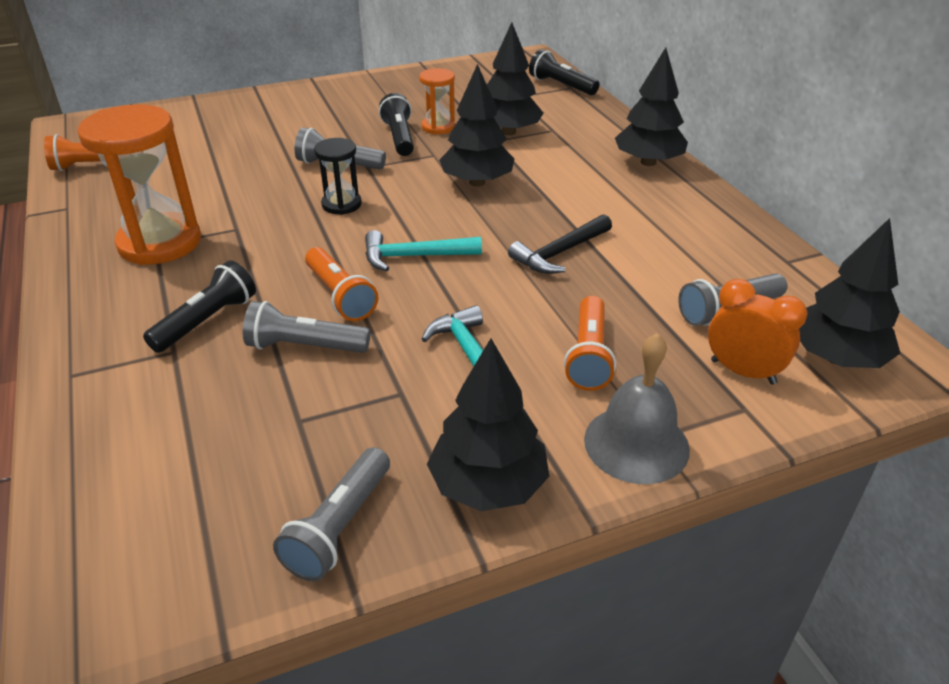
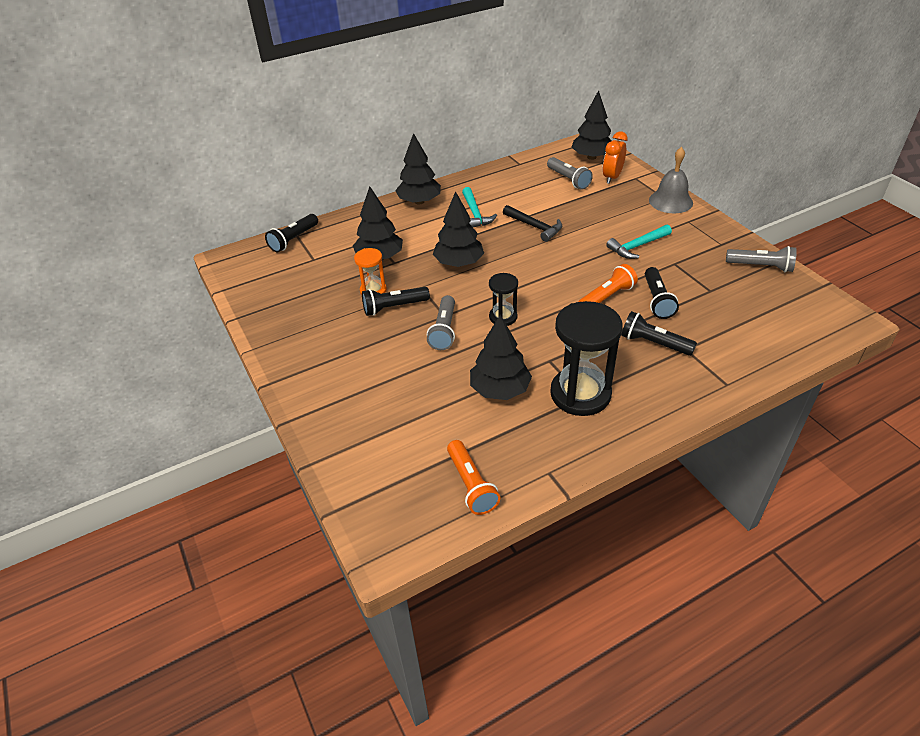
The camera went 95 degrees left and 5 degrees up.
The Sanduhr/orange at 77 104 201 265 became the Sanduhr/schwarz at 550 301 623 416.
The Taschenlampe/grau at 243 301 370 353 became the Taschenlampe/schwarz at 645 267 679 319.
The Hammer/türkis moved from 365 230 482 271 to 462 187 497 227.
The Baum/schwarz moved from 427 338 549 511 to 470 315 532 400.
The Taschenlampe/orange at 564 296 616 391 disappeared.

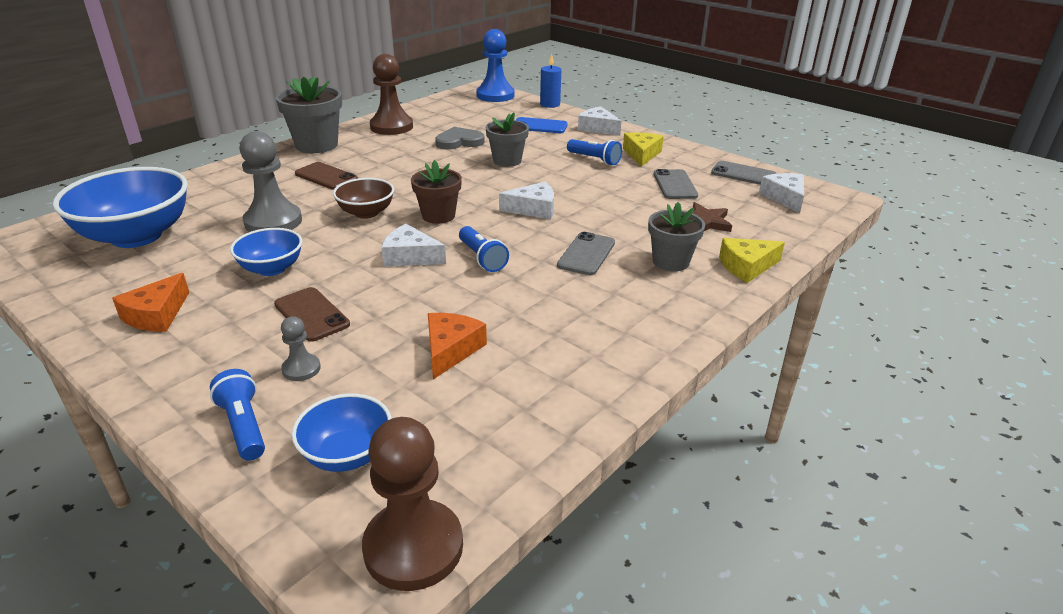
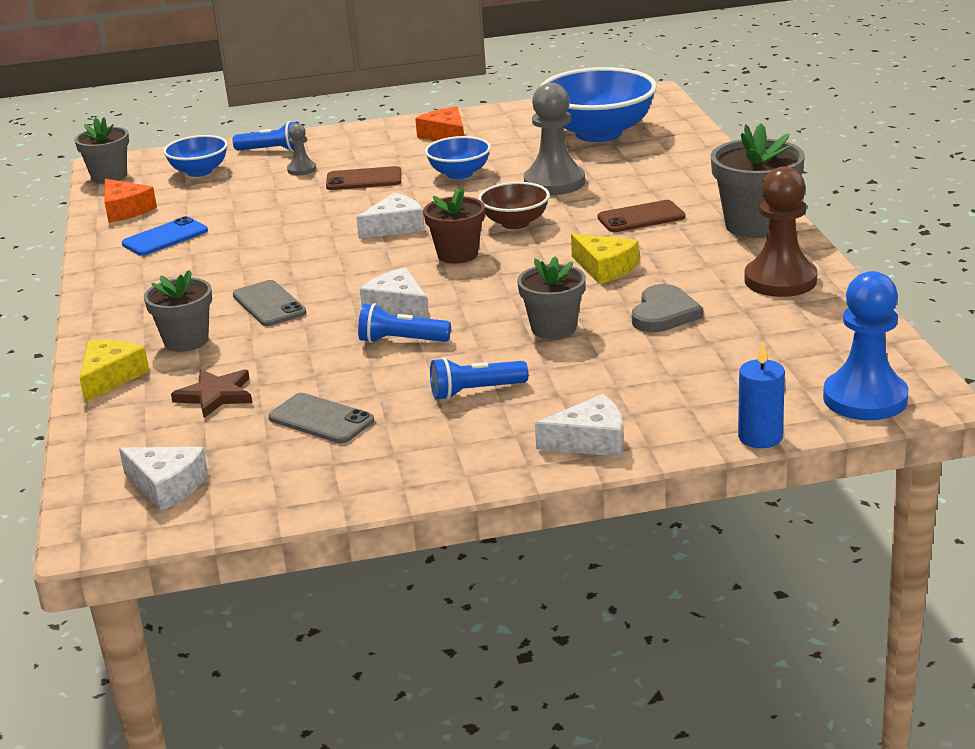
The camera went 130 degrees right and 5 degrees down.
The Bauer/braun at 362 417 463 591 was replaced by the Blumentopf/grau at 74 117 129 184.
The Käse/orange moved from 428 313 487 379 to 104 179 157 223.
The Taschenlampe/blau moved from 459 226 509 272 to 358 303 451 343.
The Käse/weiß at 499 182 554 220 turned 105 degrees clockwise.
The Handy/blau moved from 516 117 567 133 to 122 216 208 256.
The Käse/gelb moved from 623 133 664 167 to 571 234 639 284.
The Handy/grau at 711 161 777 185 disappeared.

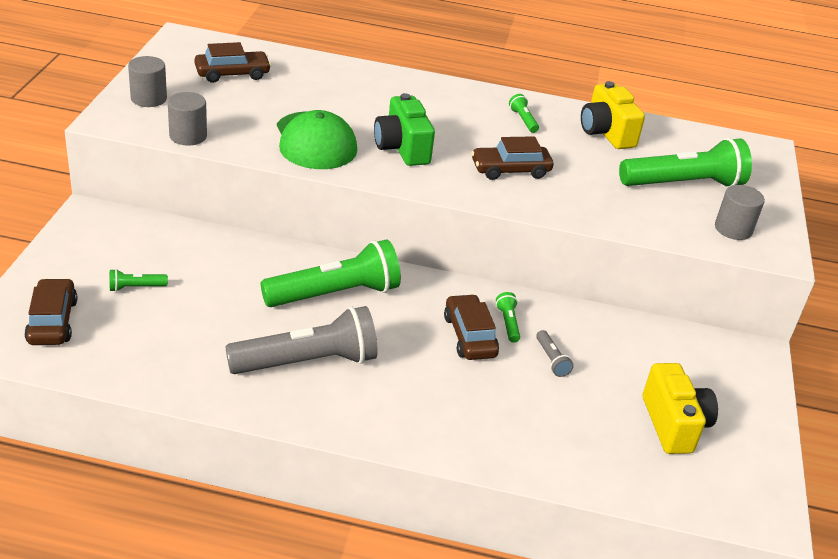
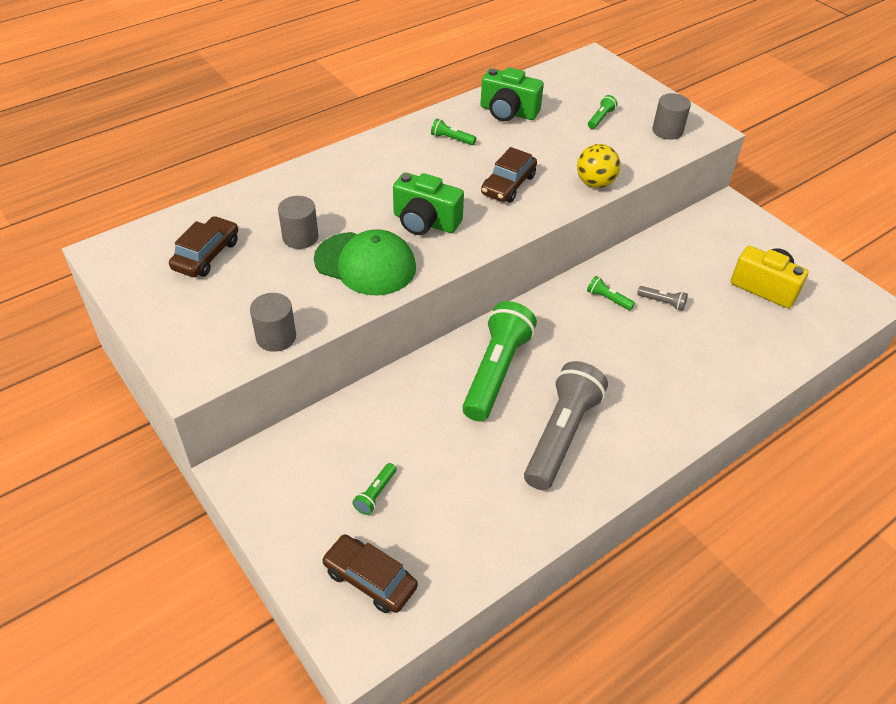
The camera went 45 degrees left and 10 degrees up.
The Vollzylinder/grau moved from 128 56 167 107 to 278 196 318 249.
The Auto/braun at 444 294 499 360 disappeared.
The Kamera/gelb at 581 81 645 149 became the Kamera/grün at 481 67 544 121.
The Taschenlampe/grün at 619 138 752 188 changed to 0.41 times the size.
The Ball/gelb at 577 144 620 188 appeared.

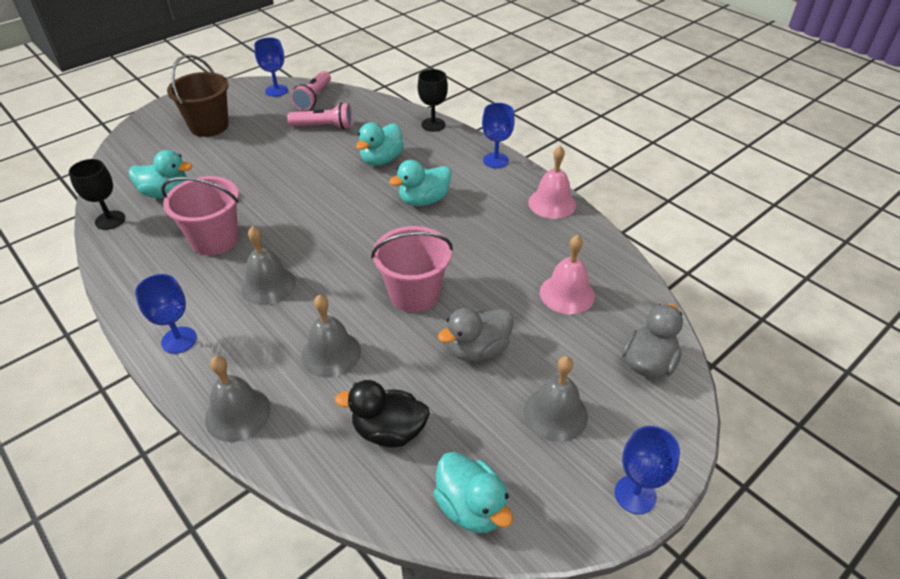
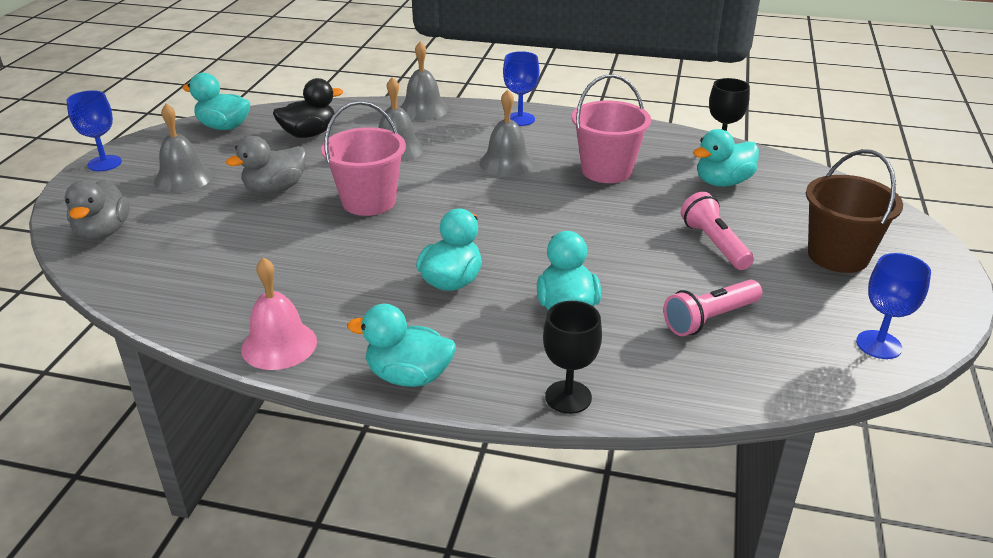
The camera went 145 degrees right and 10 degrees down.
The Taschenlampe/rosa moved from 291 71 331 111 to 681 192 754 270.
The Ente/grau at 438 308 513 362 turned 150 degrees counterclockwise.
The Kelch/blau at 482 103 515 168 was replaced by the Ente/türkis at 347 304 456 387.
The Glocke/rosa at 540 235 595 314 disappeared.

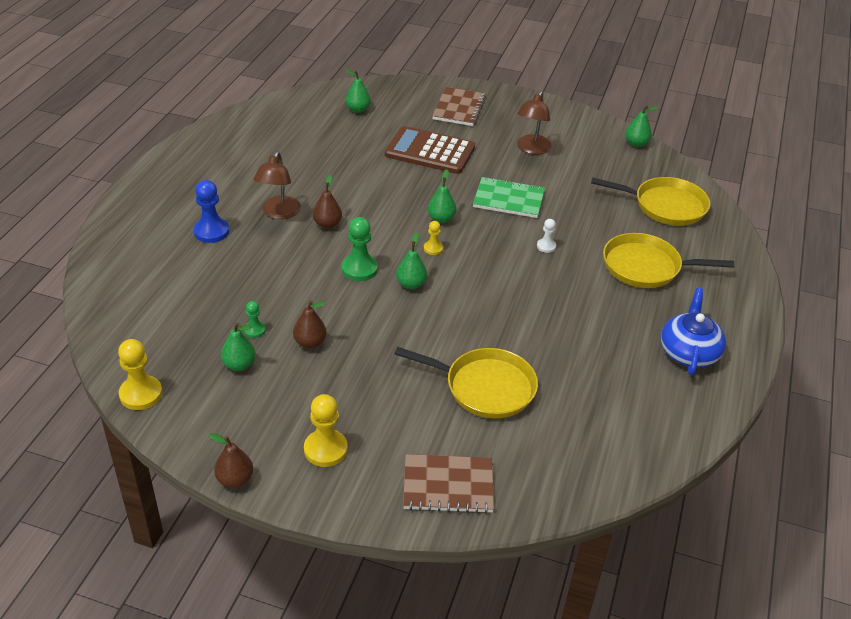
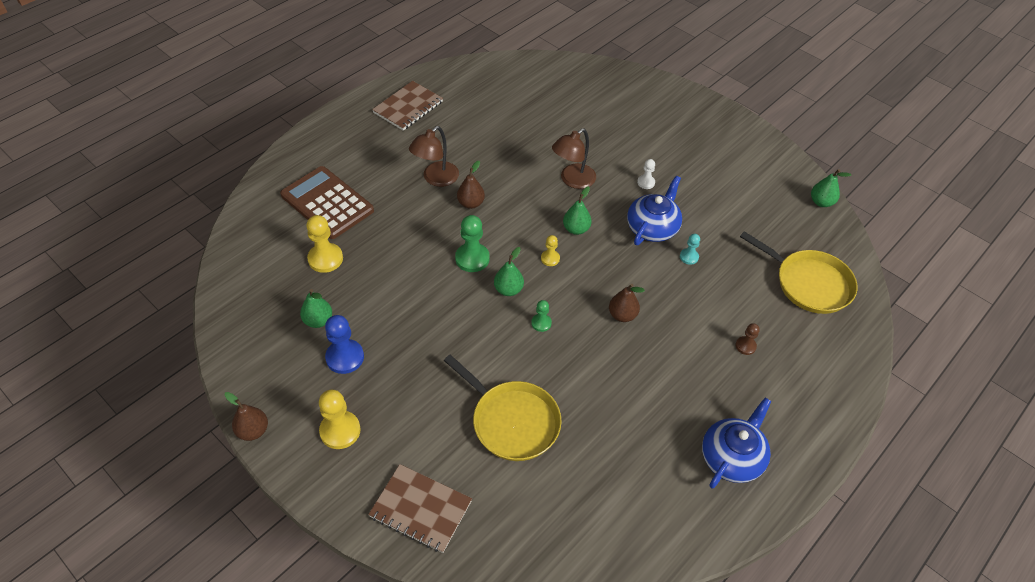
The camera went 25 degrees right and 10 degrees up.
The Bauer/gelb moved from 118 339 162 410 to 306 215 343 273.
The Bauer/blau moved from 193 180 229 243 to 325 315 364 374.
The Bauer/grün moved from 244 301 266 338 to 531 300 552 332.
The Birne/braun moved from 293 300 327 349 to 609 284 645 322.
The Birne/grün at 345 69 371 113 disappeared.
The Taschenrechner/braun moved from 385 126 475 174 to 280 166 374 239.
The Notizbuch/braun moved from 432 87 486 126 to 372 81 443 131.
The Notizbuch/grün at 473 177 545 218 was replaced by the Teekanne/blau at 627 176 682 245.
The Lampe/braun moved from 517 91 552 155 to 552 128 596 189.
The Bauer/weiß moved from 537 219 556 253 to 637 159 655 189.
The Pfanne/gelb at 603 233 734 288 was replaced by the Bauer/braun at 736 323 760 355.
The Bauer/türkis at 680 234 700 265 appeared.

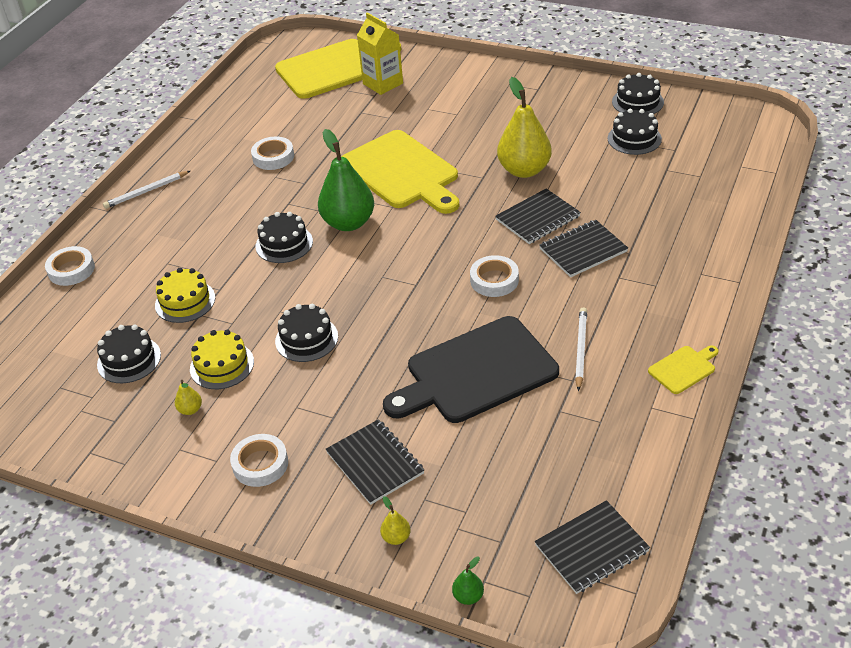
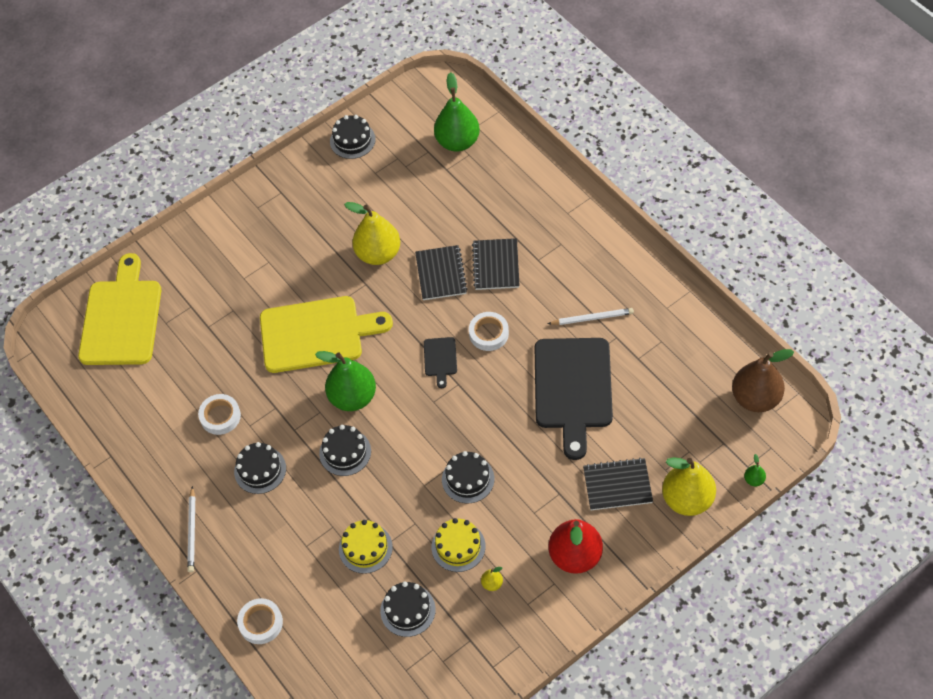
The camera went 60 degrees left and 15 degrees up.
The Klebeband/weiß at 230 434 288 487 was replaced by the Birne/rot at 549 519 603 574.
The Getränkekarton/gelb at 357 13 403 95 disappeared.
The Birne/gelb at 380 496 411 545 changed to 2.46 times the size.
The Notizbuch/schwarz at 535 500 650 594 was replaced by the Birne/braun at 732 349 794 412.
The Bleistift/weiß at 575 307 587 391 turned 135 degrees clockwise.
The Kuchen/schwarz moved from 608 109 662 155 to 234 442 286 494.
The Schneidebrett/gelb at 648 346 719 394 disappeared.
The Schneidebrett/schwarz at 424 337 457 388 appeared.
The Birne/grün at 434 72 480 152 appeared.

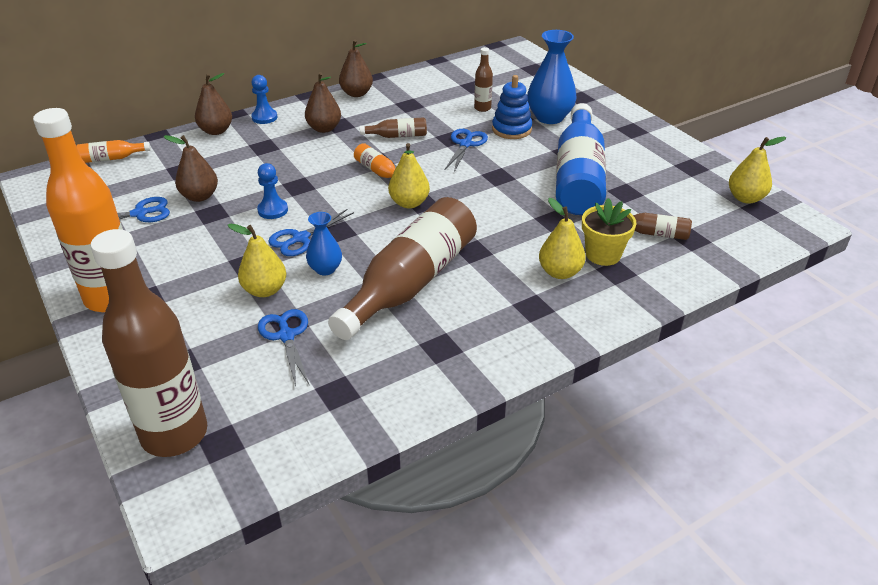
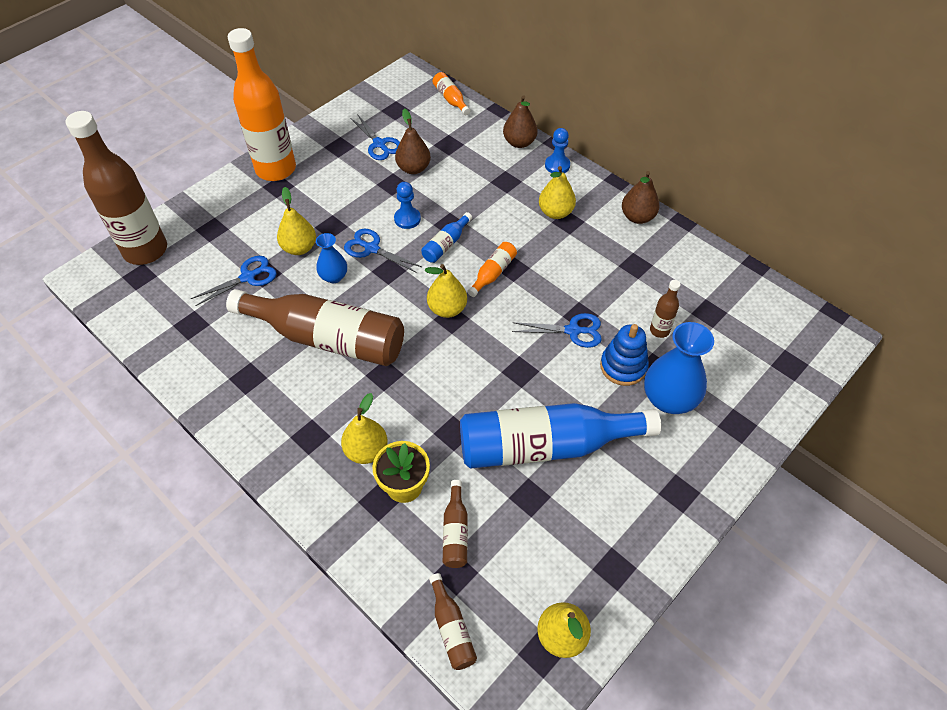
The camera went 75 degrees right and 15 degrees up.
The Birne/braun at 305 72 341 133 became the Birne/gelb at 539 166 576 219.
The Flasche/braun moved from 360 117 427 138 to 429 573 477 670.
The Flasche/blau at 421 212 472 263 appeared.

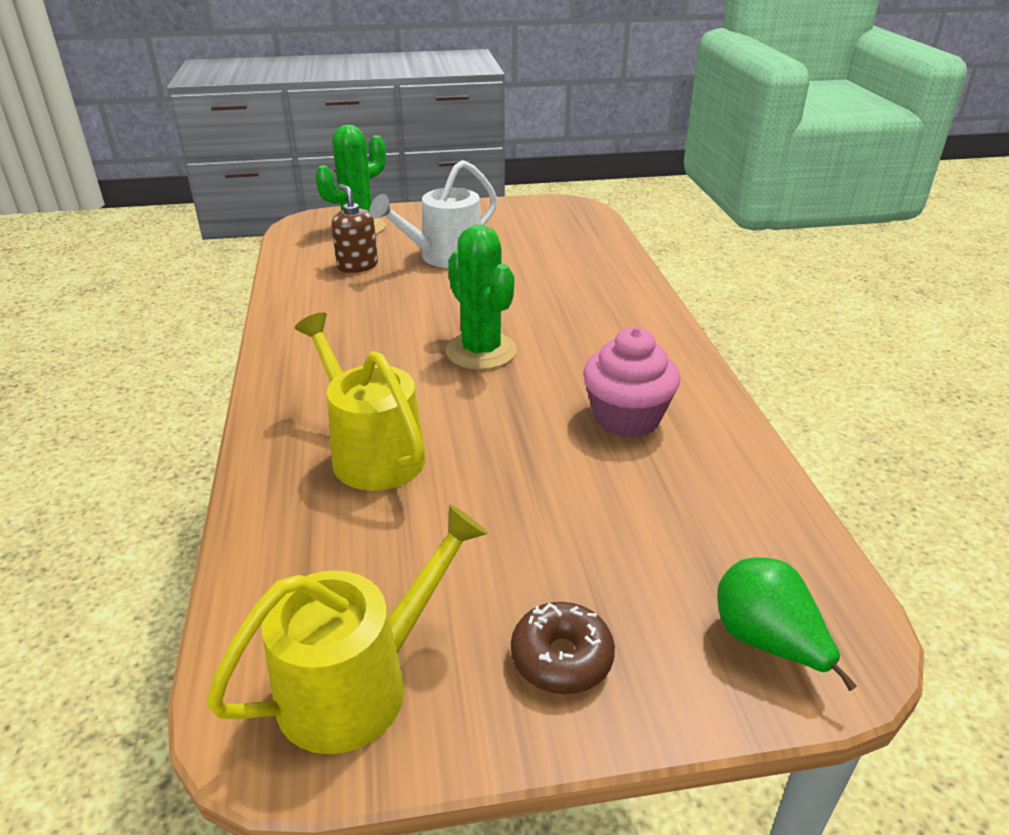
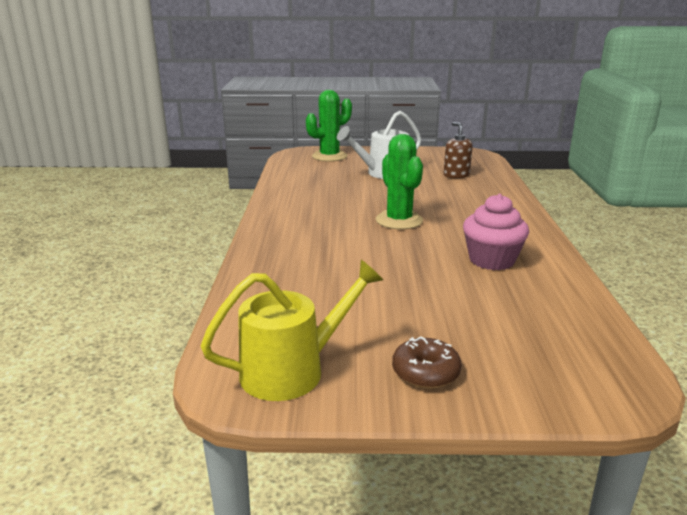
The camera went 10 degrees right and 10 degrees down.
The Gießkanne/gelb at 295 312 426 491 disappeared.
The Seifenspender/braun moved from 332 184 378 273 to 444 122 473 179.
The Birne/grün at 717 557 857 691 disappeared.

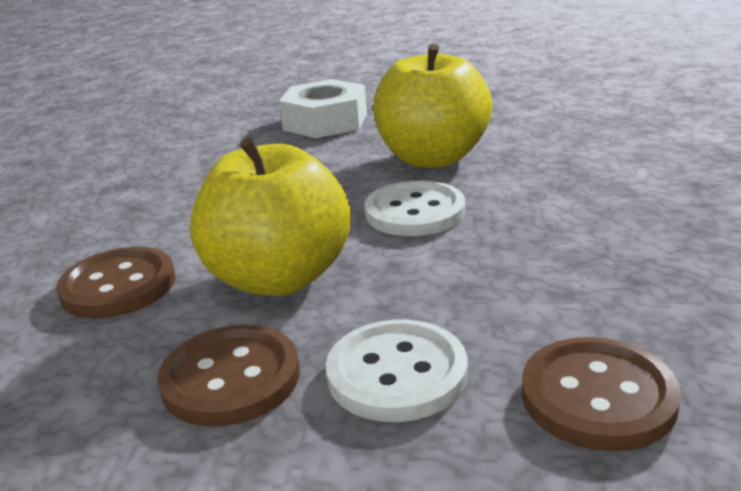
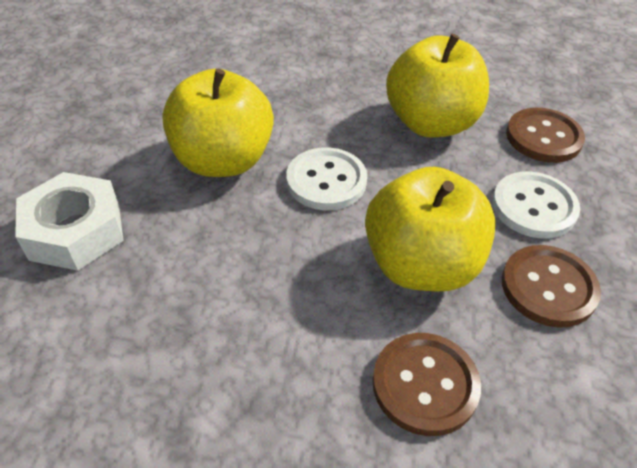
The camera went 90 degrees left and 20 degrees up.
The Apfel/gelb at 386 34 489 137 appeared.

